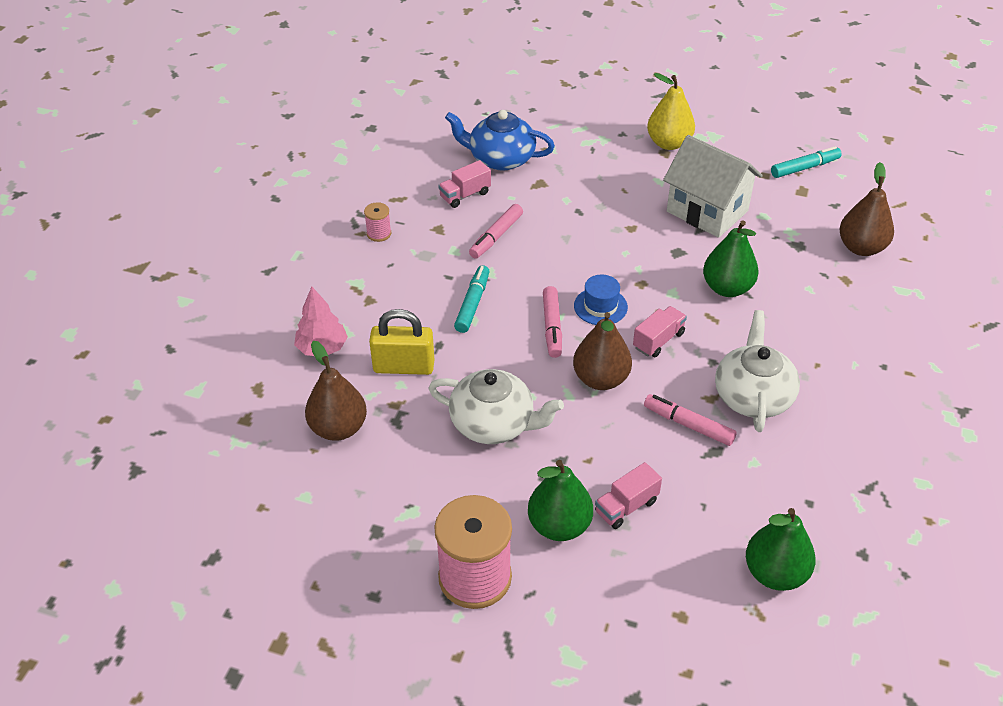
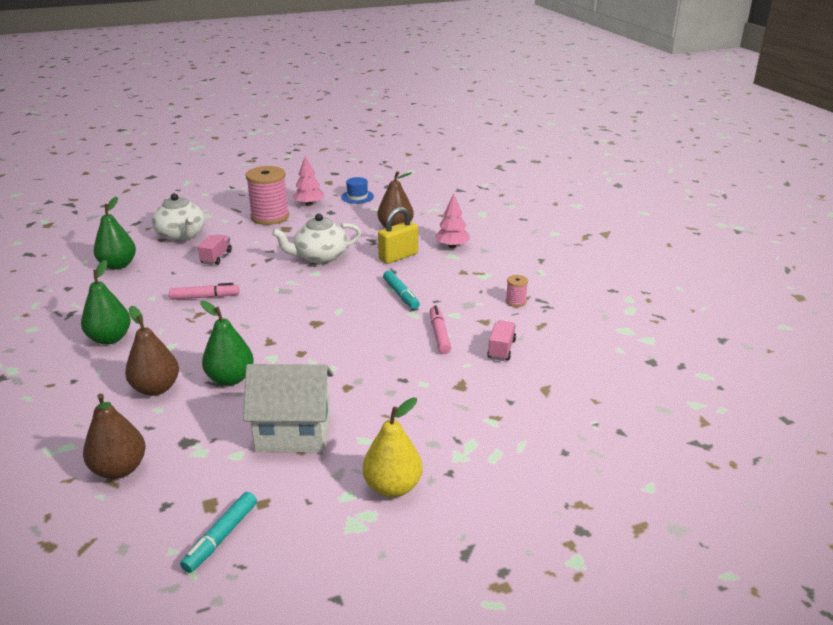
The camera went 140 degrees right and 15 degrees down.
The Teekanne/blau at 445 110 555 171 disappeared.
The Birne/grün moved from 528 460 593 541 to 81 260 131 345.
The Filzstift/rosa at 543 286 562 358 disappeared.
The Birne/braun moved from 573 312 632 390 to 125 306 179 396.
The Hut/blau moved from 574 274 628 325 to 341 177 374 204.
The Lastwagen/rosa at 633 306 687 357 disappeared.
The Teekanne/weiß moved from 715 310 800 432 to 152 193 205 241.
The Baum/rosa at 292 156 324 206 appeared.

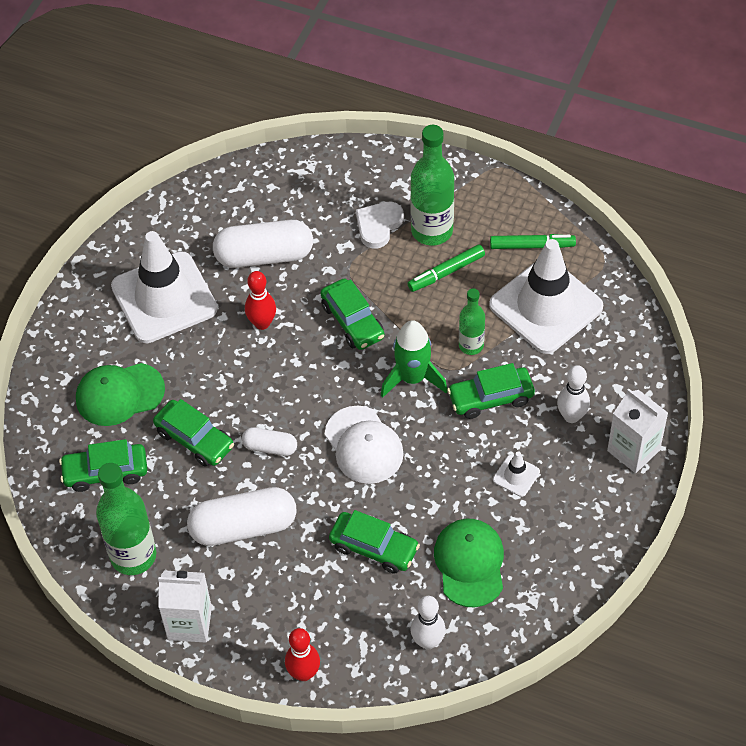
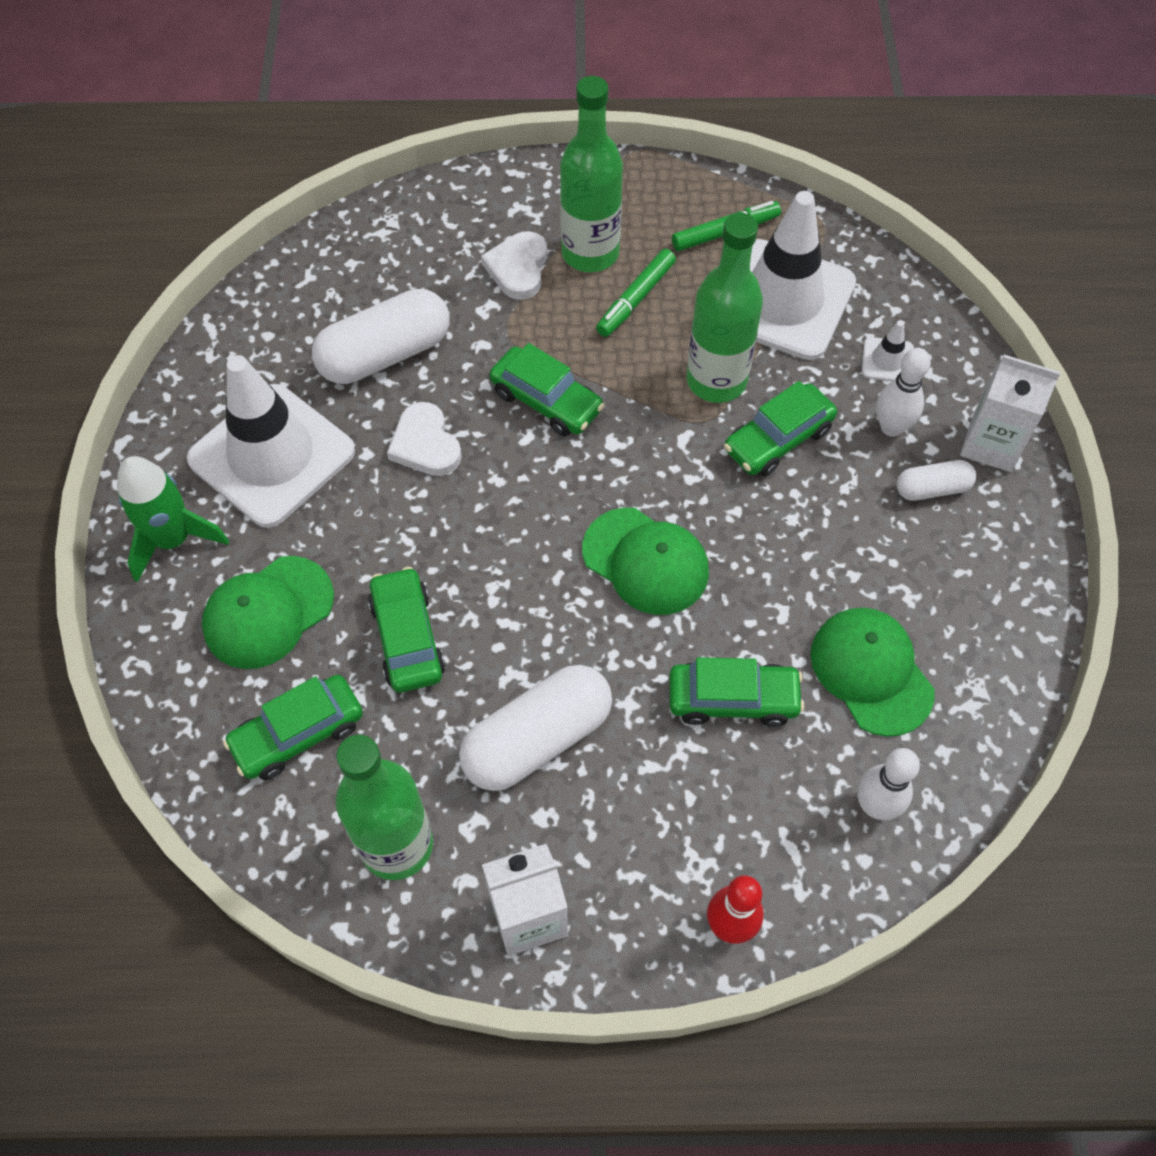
The camera went 25 degrees left and 5 degrees up.
The Auto/grün at 153 399 234 467 turned 120 degrees counterclockwise.
The Kapsel/weiß moved from 242 427 297 456 to 896 460 976 501.
The Bowlingkegel/rot at 245 271 276 330 was replaced by the Herz/weiß at 387 402 462 476.
The Kappe/weiß at 325 405 404 484 became the Kappe/grün at 582 508 709 615.
The Rakete/grün moved from 381 320 447 398 to 117 456 229 582.
The Flasche/grün at 459 288 485 355 changed to 1.74 times the size.
The Leitkegel/weiß moved from 493 451 540 497 to 862 320 914 381.

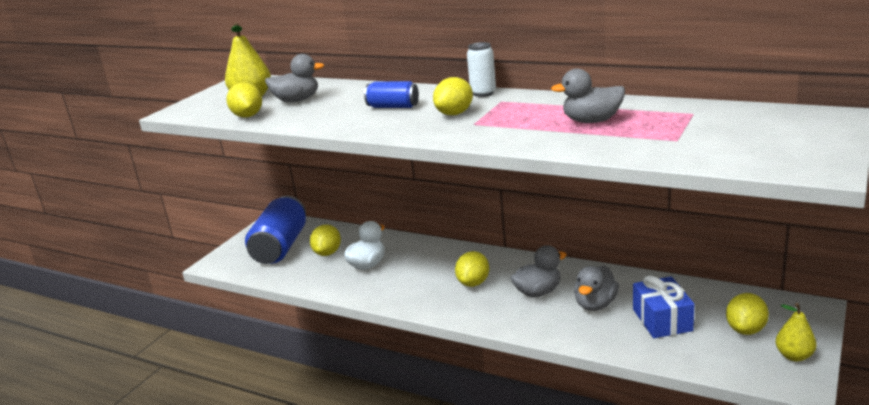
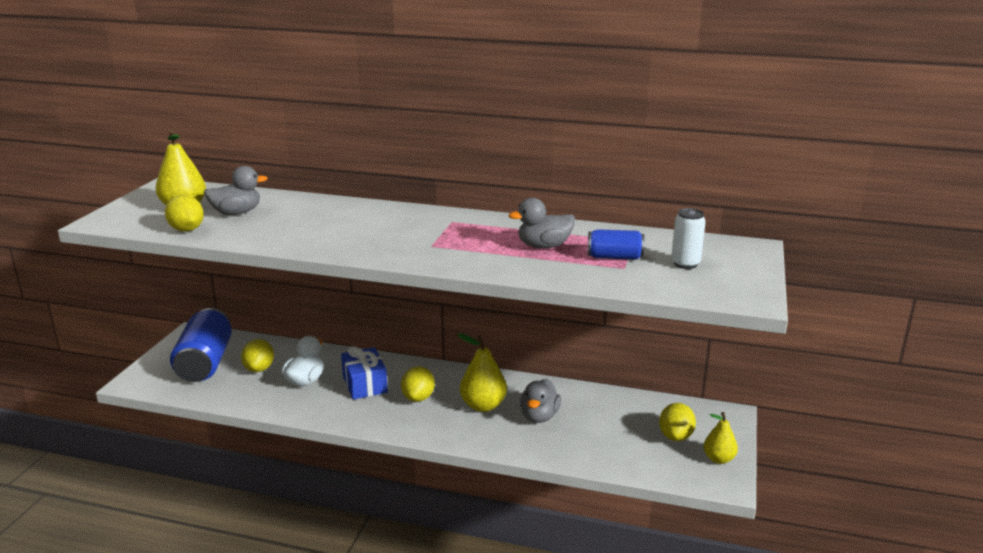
The camera went 15 degrees left and 0 degrees up.
The Dose/blau moved from 364 81 419 108 to 588 229 645 260.
The Zitrone/gelb at 433 77 473 115 disappeared.
The Dose/weiß moved from 467 42 496 97 to 671 208 706 269.
The Ente/grau at 511 245 567 297 was replaced by the Birne/gelb at 458 333 507 412.
The Geschenk/blau moved from 633 275 695 338 to 341 346 388 400.

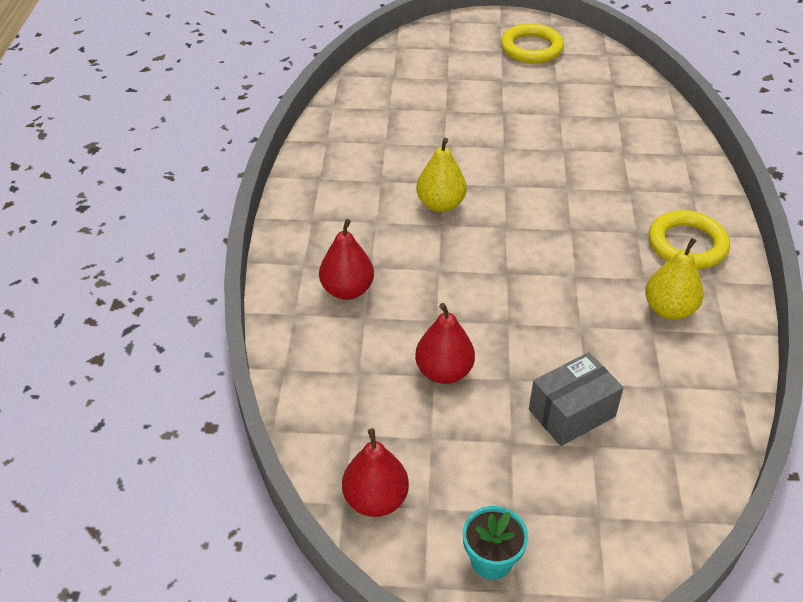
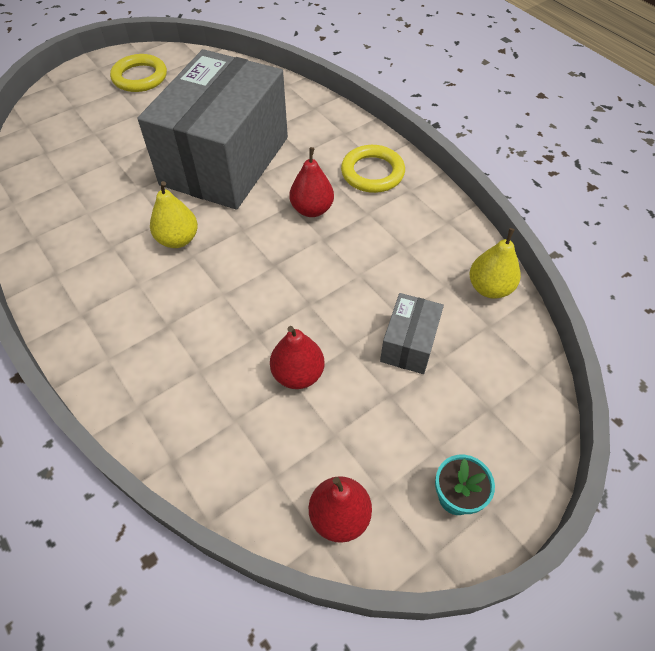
The camera went 40 degrees left and 10 degrees up.
The Birne/rot moved from 319 219 374 300 to 290 147 334 217.
The Birne/gelb moved from 645 238 703 320 to 469 228 521 299.
The Schachtel/grau at 138 49 288 210 appeared.

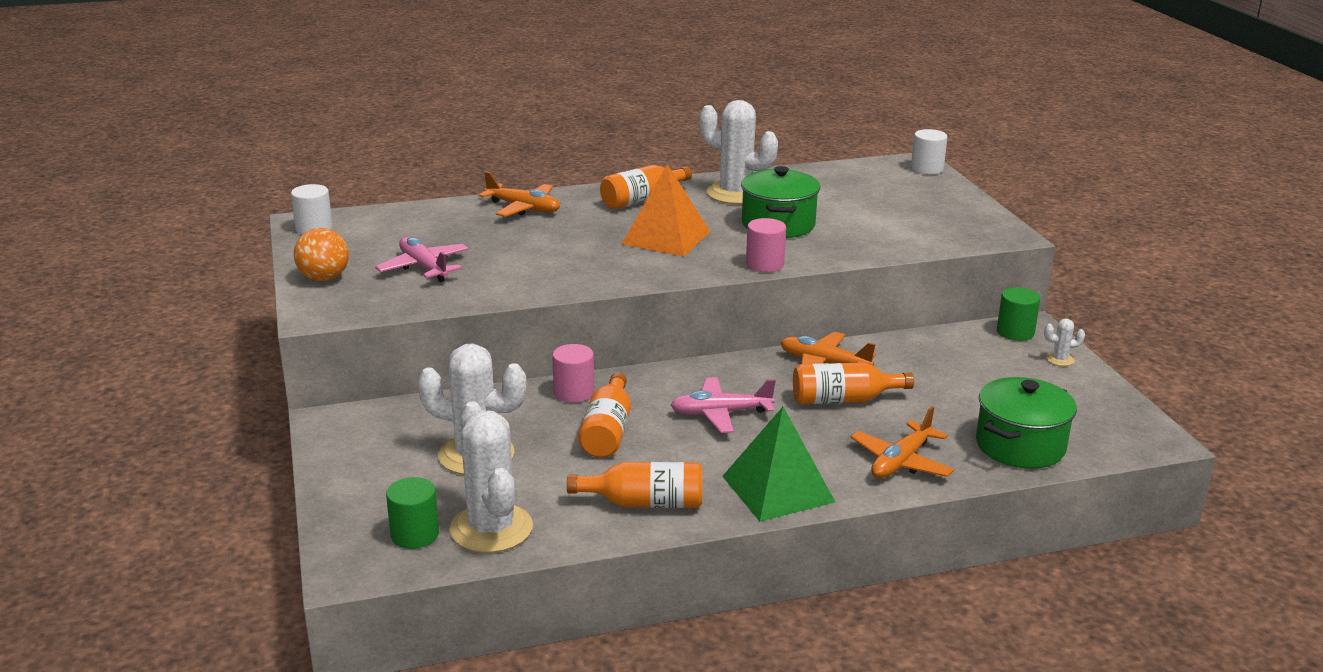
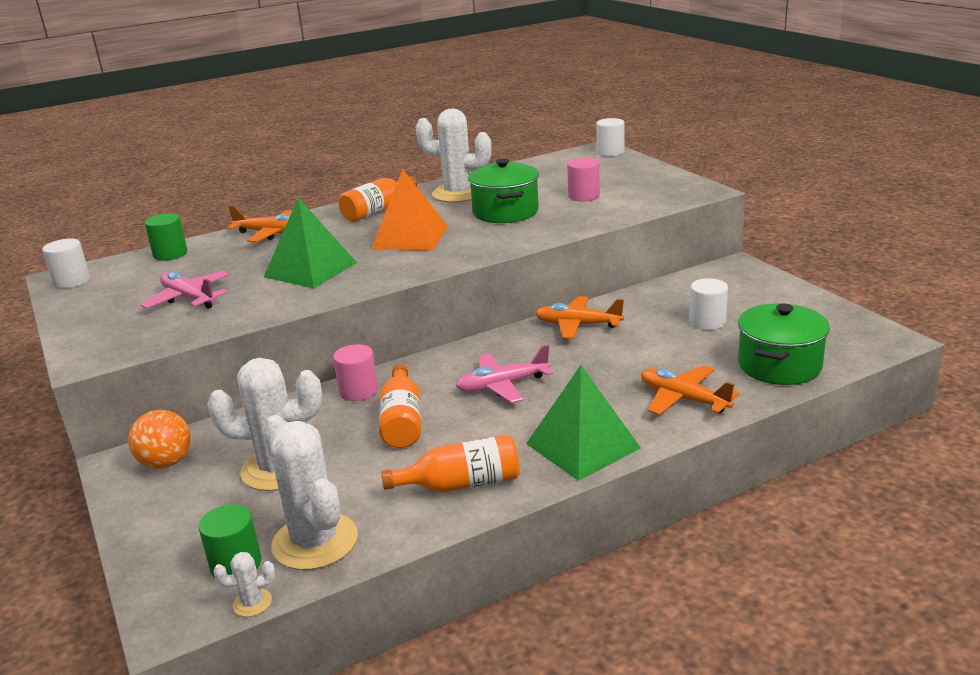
The camera went 10 degrees left and 0 degrees up.
The Ball/orange moved from 294 228 349 281 to 128 410 191 469.
The Vollzylinder/rosa moved from 746 218 786 272 to 567 158 600 202.
The Flasche/orange at 793 362 914 404 disappeared.
The Flugzeug/orange at 851 406 954 478 turned 105 degrees clockwise.
The Vollzylinder/grün moved from 997 287 1040 341 to 144 213 187 261.
The Kaktus/weiß moved from 1044 319 1085 366 to 214 552 275 617.
The Pyramide/grün at 264 198 357 288 appeared.
The Vollzylinder/weiß at 689 278 728 330 appeared.

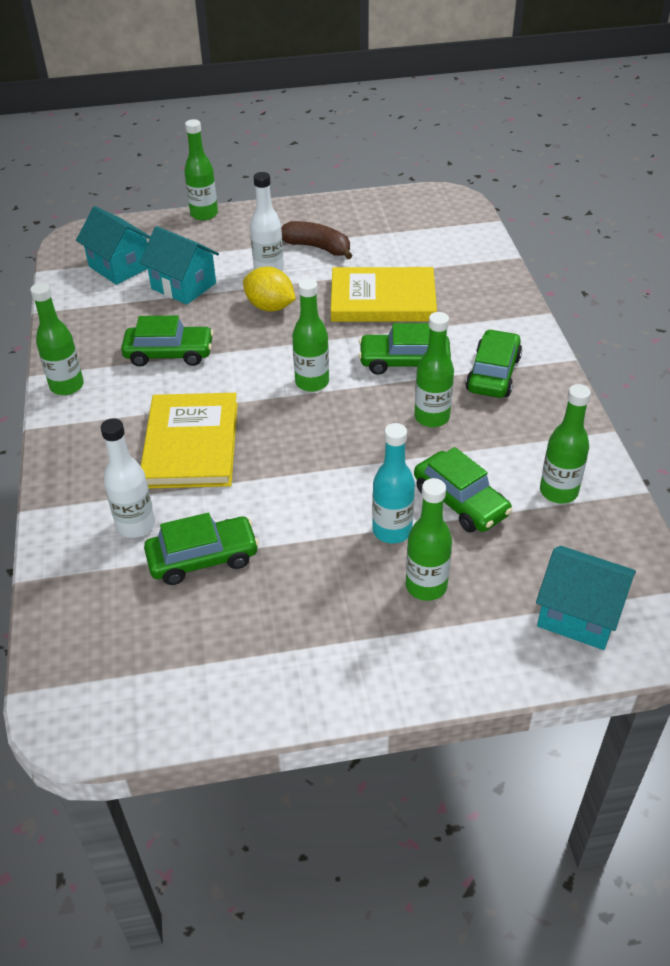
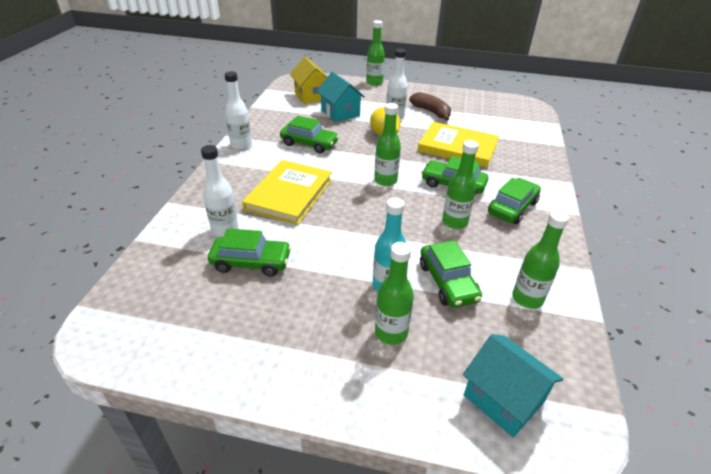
The camera went 20 degrees right and 5 degrees down.
The Flasche/grün at 30 283 84 395 became the Flasche/weiß at 224 71 252 150.
The Haus/türkis at 76 206 151 285 became the Haus/gelb at 290 56 328 104.

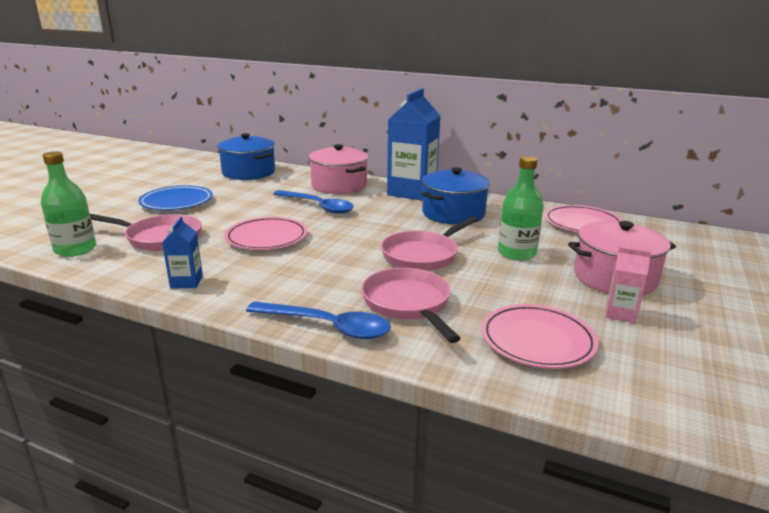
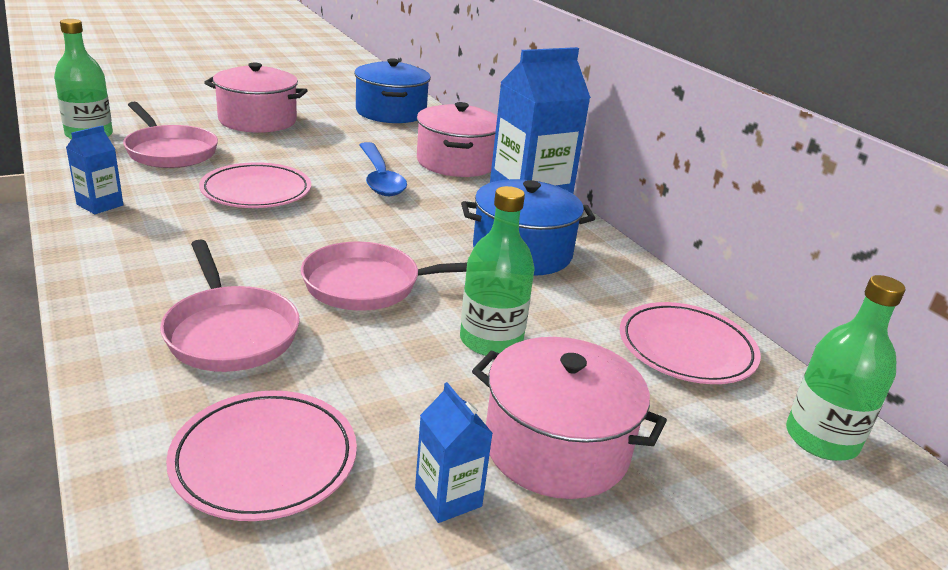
The camera went 35 degrees right and 5 degrees up.
The Teller/blau at 138 186 213 210 was replaced by the Kochtopf/rosa at 204 63 308 133.
The Löffel/blau at 246 301 391 339 disappeared.
The Pfanne/rosa at 361 268 461 343 turned 135 degrees clockwise.
The Getränkekarton/rosa at 606 247 651 323 became the Getränkekarton/blau at 415 382 493 523.
The Flasche/grün at 786 275 905 461 appeared.

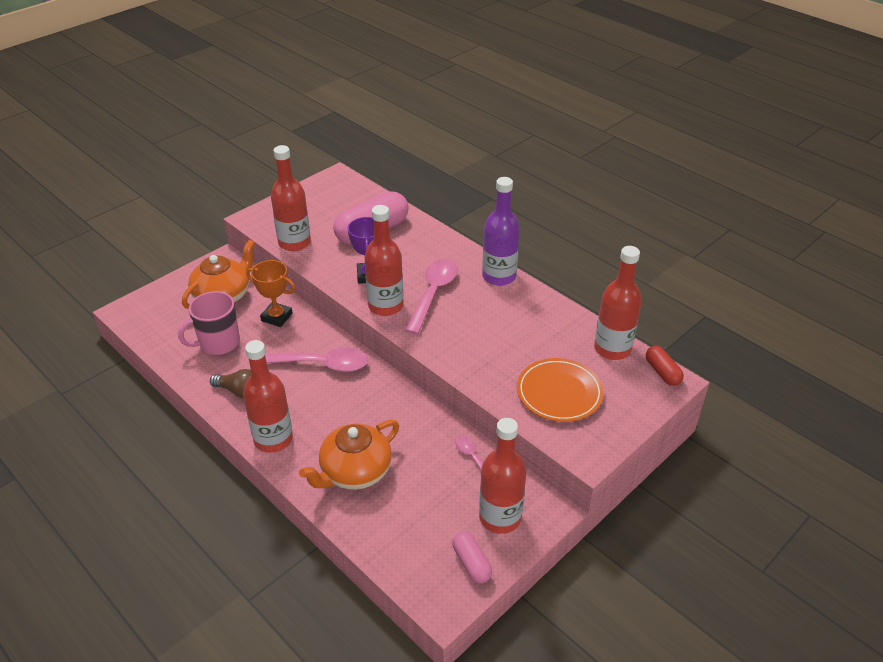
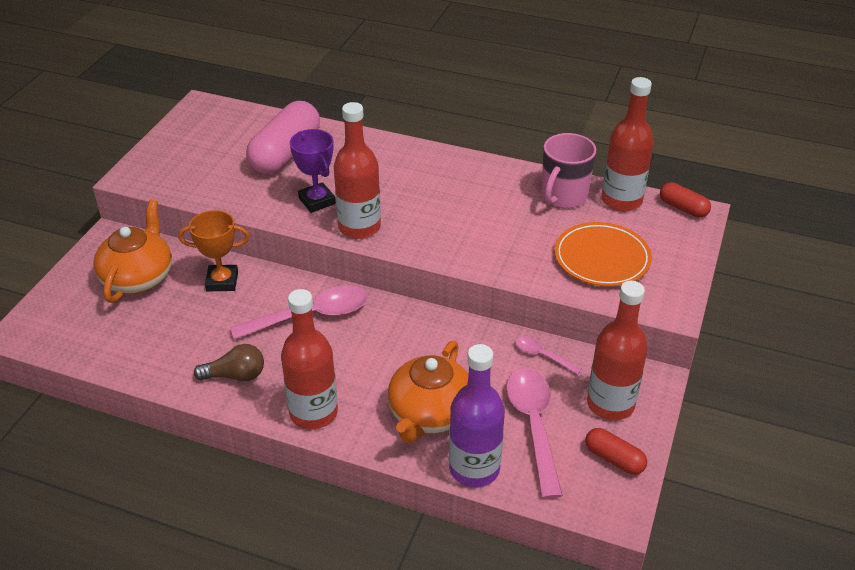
The camera went 25 degrees left and 0 degrees up.
The Tasse/rosa moved from 178 291 240 355 to 541 133 596 208.
The Flasche/rot at 271 145 311 251 disappeared.
The Löffel/rosa moved from 404 259 458 334 to 506 368 563 499.
The Kapsel/rosa at 452 532 492 583 became the Kapsel/rot at 585 428 647 475.
The Flasche/lila moved from 482 177 520 286 to 449 344 505 487.

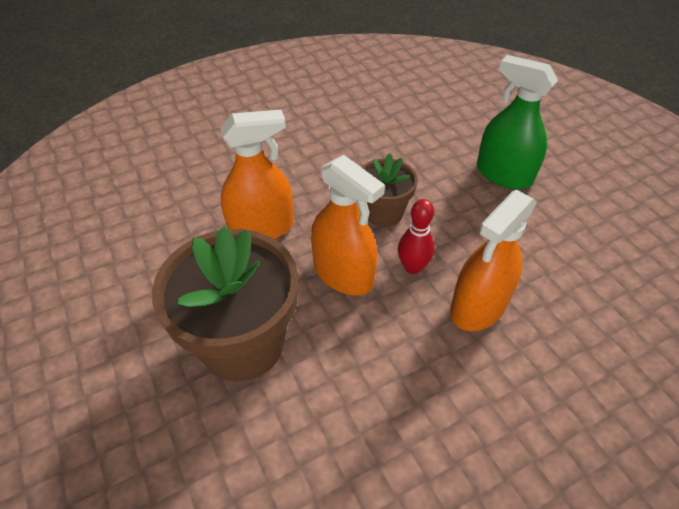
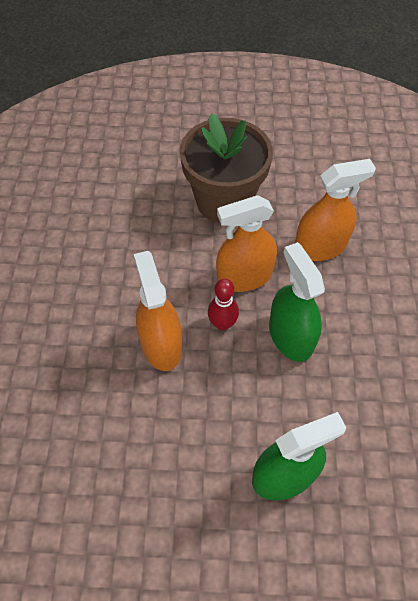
The camera went 120 degrees right and 10 degrees up.
The Sprühflasche/orange at 220 109 294 239 turned 120 degrees counterclockwise.
The Blumentopf/braun at 361 153 418 227 was replaced by the Sprühflasche/grün at 269 242 325 362.

